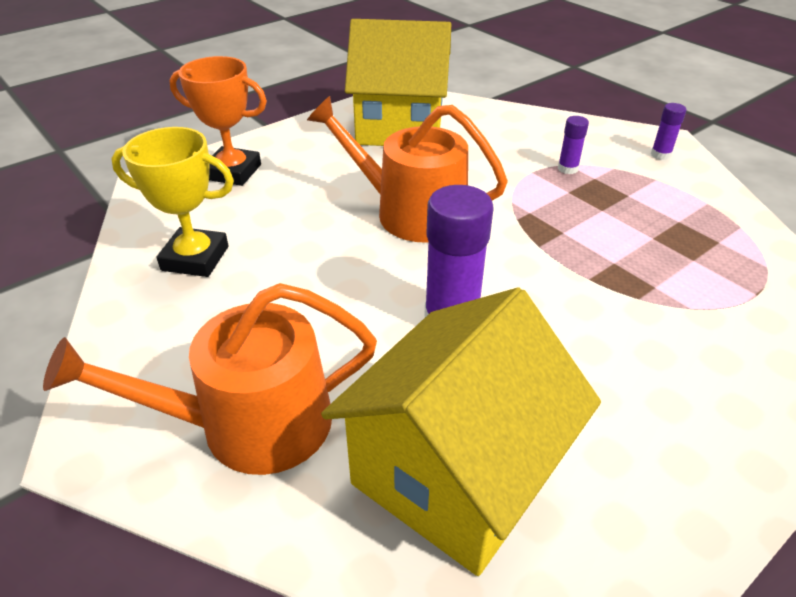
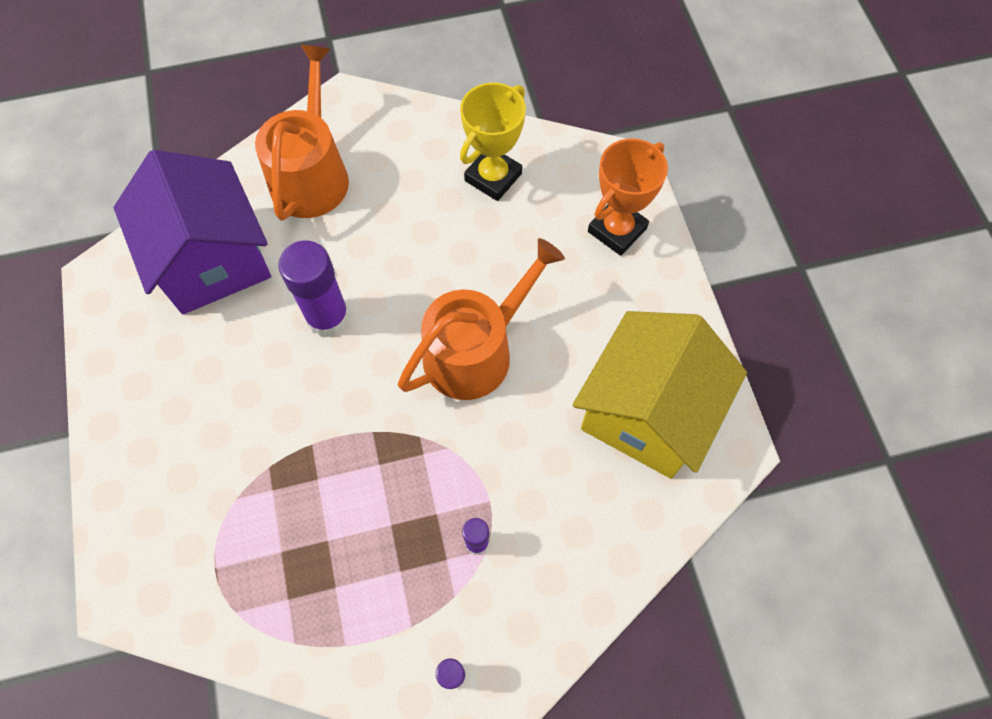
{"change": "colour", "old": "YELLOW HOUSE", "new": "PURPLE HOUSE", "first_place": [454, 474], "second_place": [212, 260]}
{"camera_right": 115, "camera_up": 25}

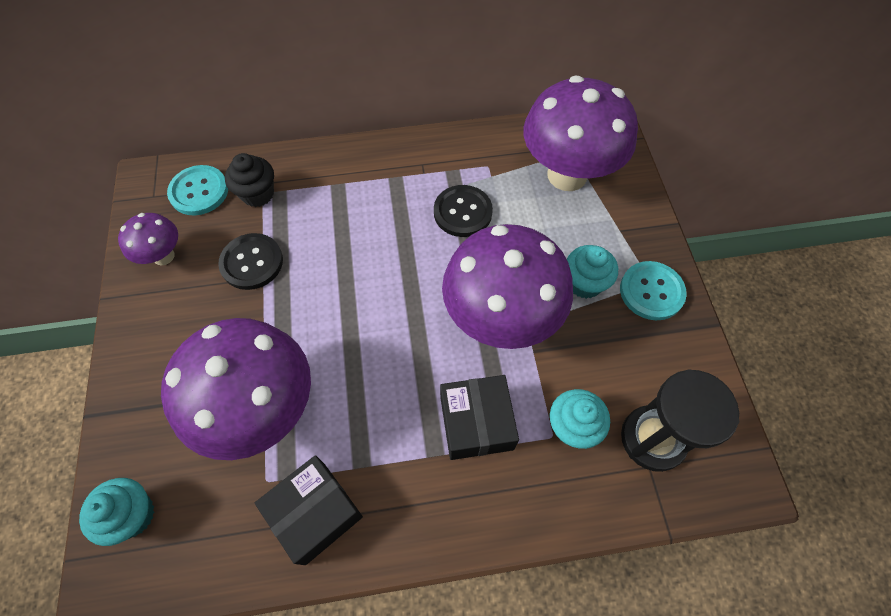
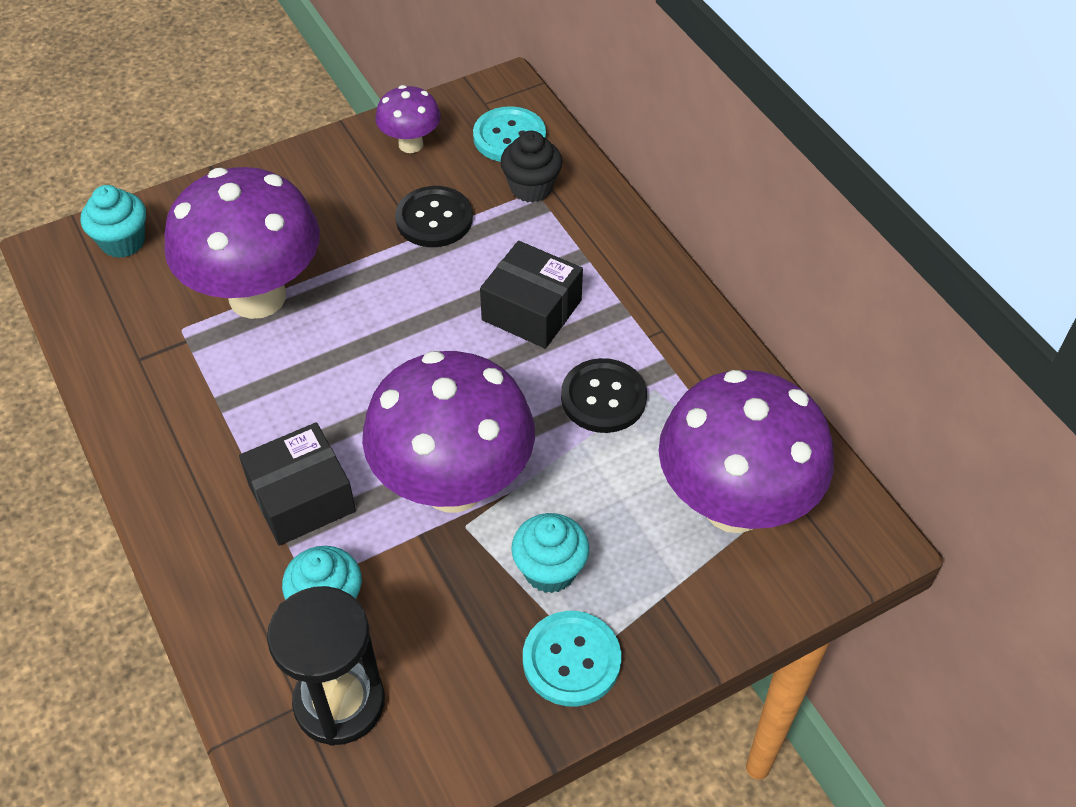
{"change": "relocated", "old": "BLACK BOX", "first_place": [315, 512], "second_place": [531, 310]}
{"camera_right": 70, "camera_up": -10}

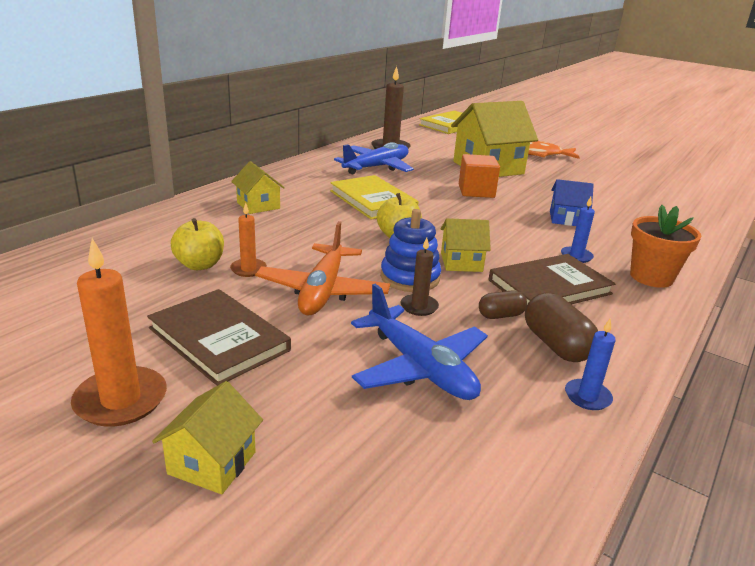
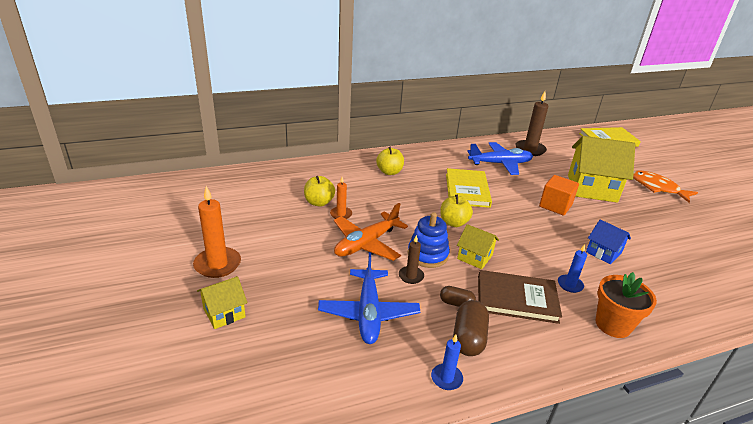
{"change": "missing", "old": "BROWN BOOK", "first_place": [219, 339]}
{"change": "exchanged", "old": "YELLOW HOUSE", "new": "YELLOW APPLE", "first_place": [258, 205], "second_place": [389, 172]}
{"camera_right": 35, "camera_up": 5}

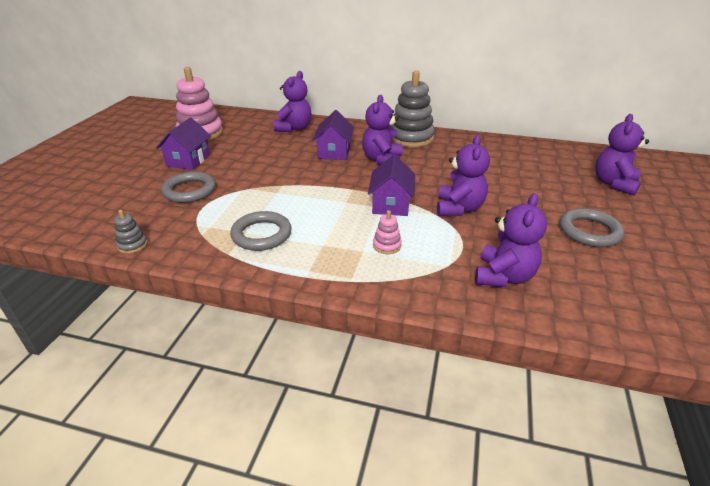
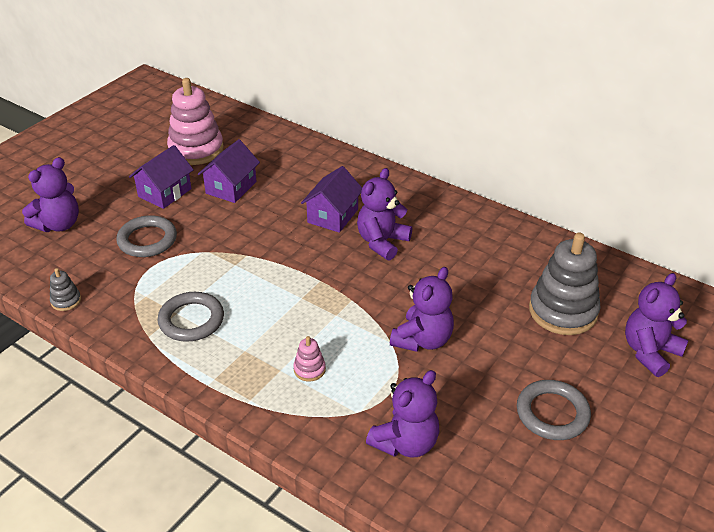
{"change": "relocated", "old": "PURPLE TEDDY BEAR", "first_place": [294, 128], "second_place": [58, 224]}
{"change": "relocated", "old": "PURPLE HOUSE", "first_place": [391, 204], "second_place": [231, 187]}
{"change": "relocated", "old": "GREY STACKING TOY", "first_place": [411, 138], "second_place": [563, 311]}
{"camera_right": 20, "camera_up": 5}

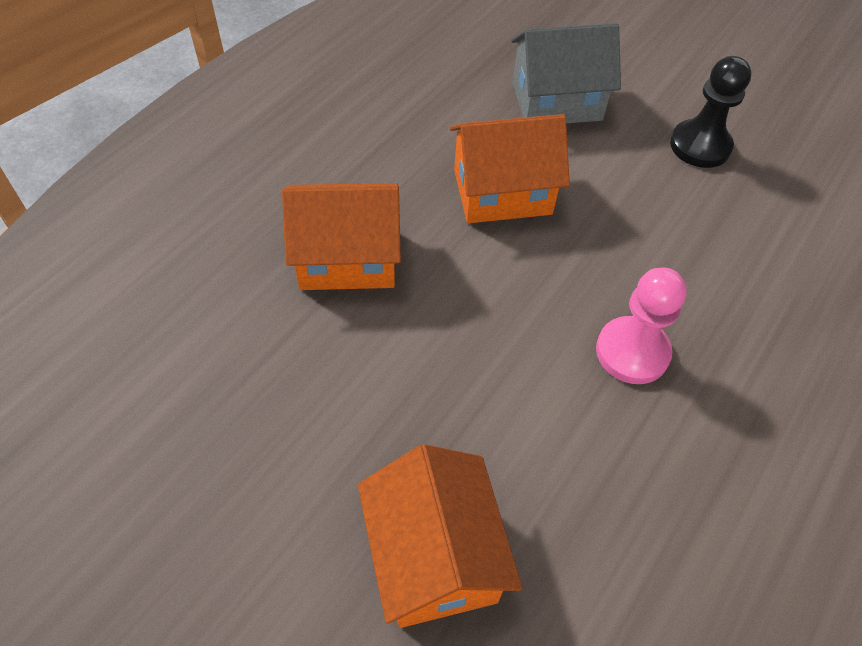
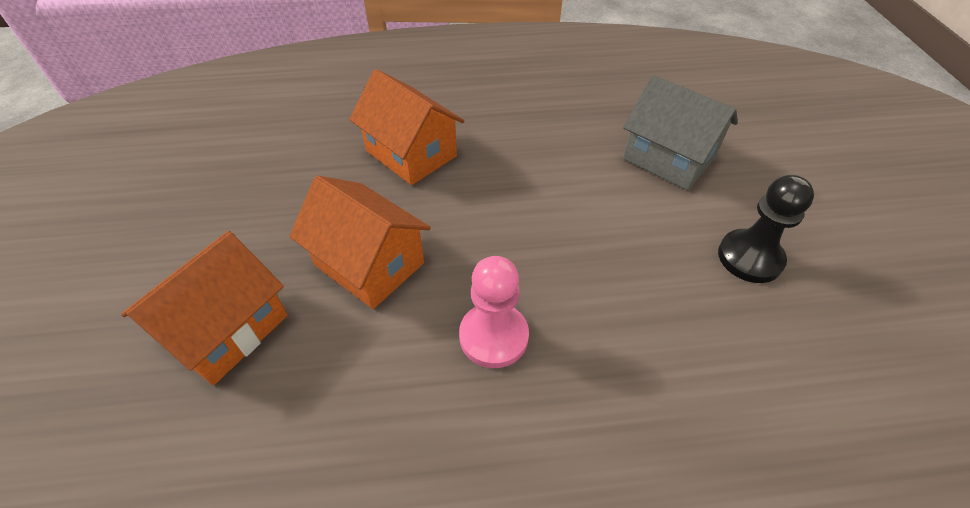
{"change": "relocated", "old": "ORANGE HOUSE", "first_place": [502, 192], "second_place": [369, 264]}
{"camera_right": 50, "camera_up": -5}

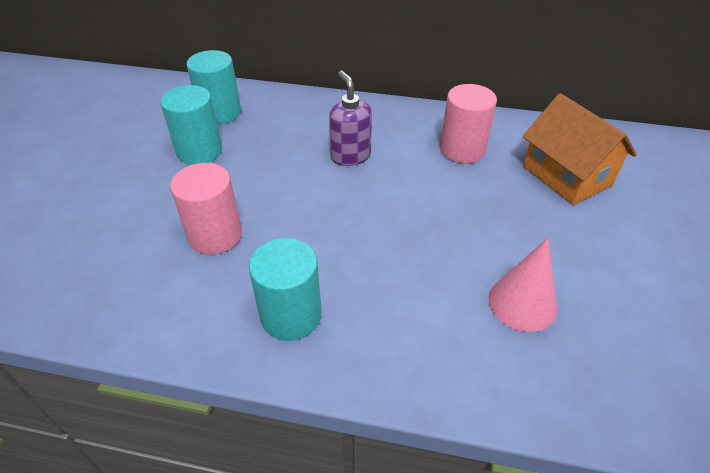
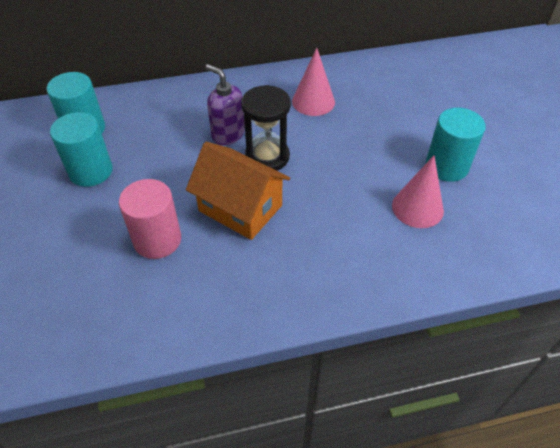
{"change": "relocated", "old": "TURQUOISE CYLINDER", "first_place": [291, 315], "second_place": [446, 166]}
{"change": "exchanged", "old": "PINK CYLINDER", "new": "PINK CONE", "first_place": [462, 150], "second_place": [313, 101]}
{"change": "relocated", "old": "ORANGE HOUSE", "first_place": [566, 175], "second_place": [240, 208]}
{"change": "appeared", "new": "BLACK HOURGLASS", "second_place": [267, 157]}
{"camera_right": -25, "camera_up": 5}

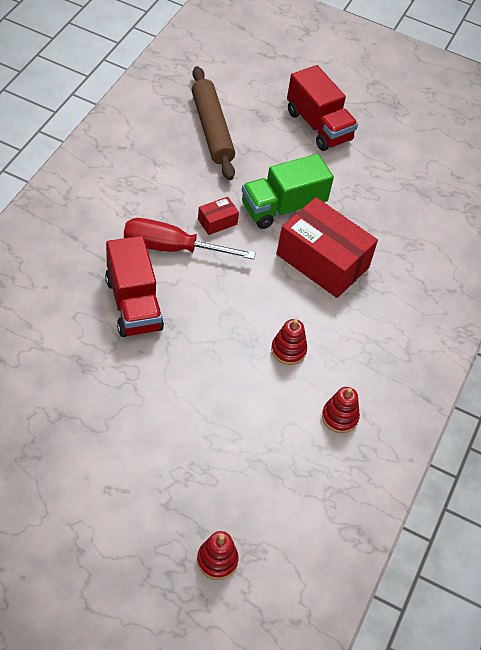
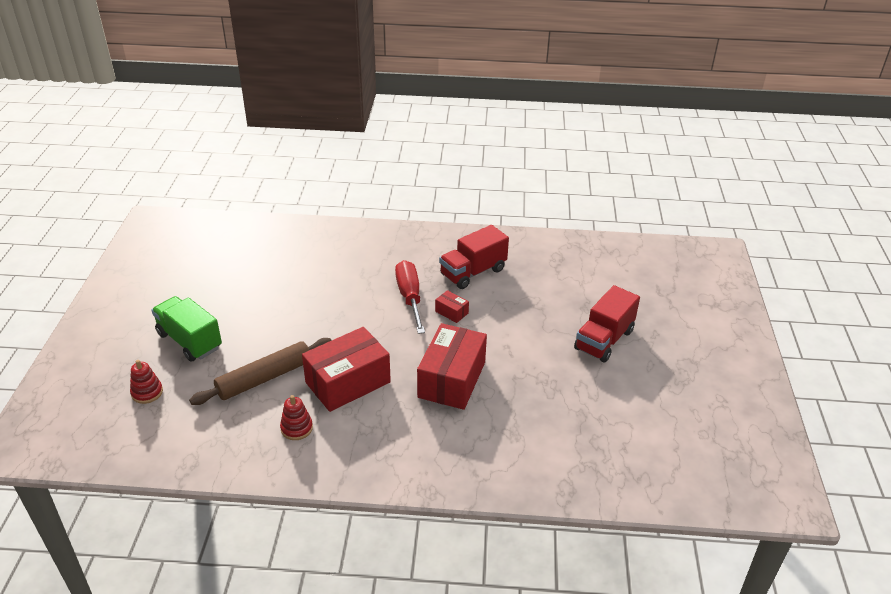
{"change": "relocated", "old": "RED TRUCK", "first_place": [133, 304], "second_place": [473, 272]}
{"change": "relocated", "old": "BROWN ROLLING PIN", "first_place": [211, 129], "second_place": [264, 378]}
{"change": "relocated", "old": "GREEN TRUCK", "first_place": [282, 207], "second_place": [189, 341]}
{"change": "exchanged", "old": "RED STACKING TOY", "new": "RED BOX", "first_place": [288, 350], "second_place": [348, 382]}
{"camera_right": 75, "camera_up": -15}

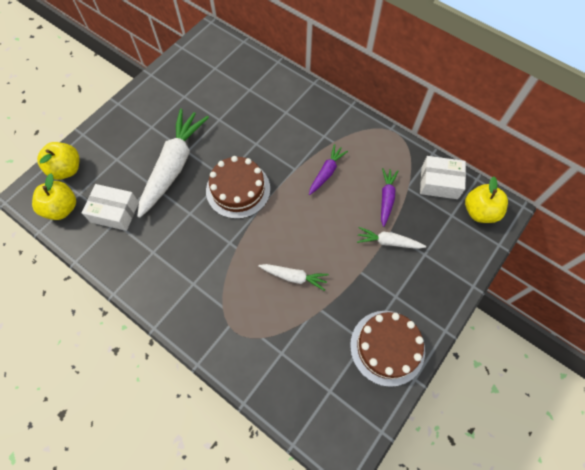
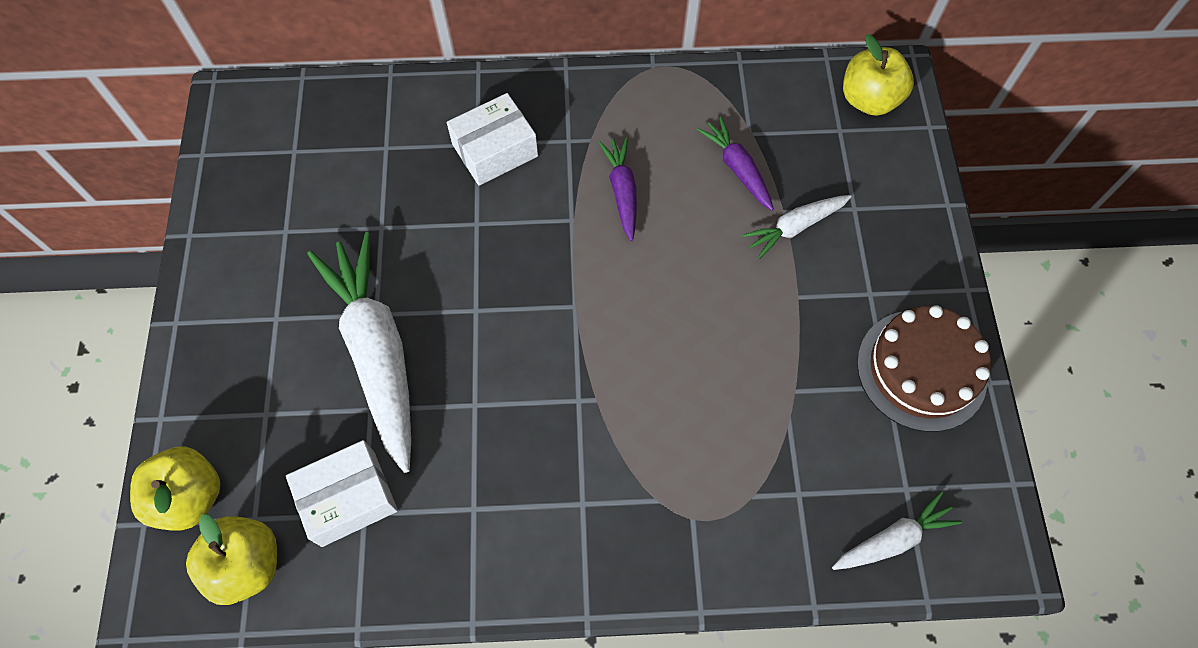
{"change": "missing", "old": "BROWN CAKE", "first_place": [238, 189]}
{"change": "relocated", "old": "WHITE CARROT", "first_place": [294, 277], "second_place": [893, 539]}
{"change": "relocated", "old": "WHITE BOX", "first_place": [439, 183], "second_place": [495, 150]}
{"camera_right": -40, "camera_up": 0}

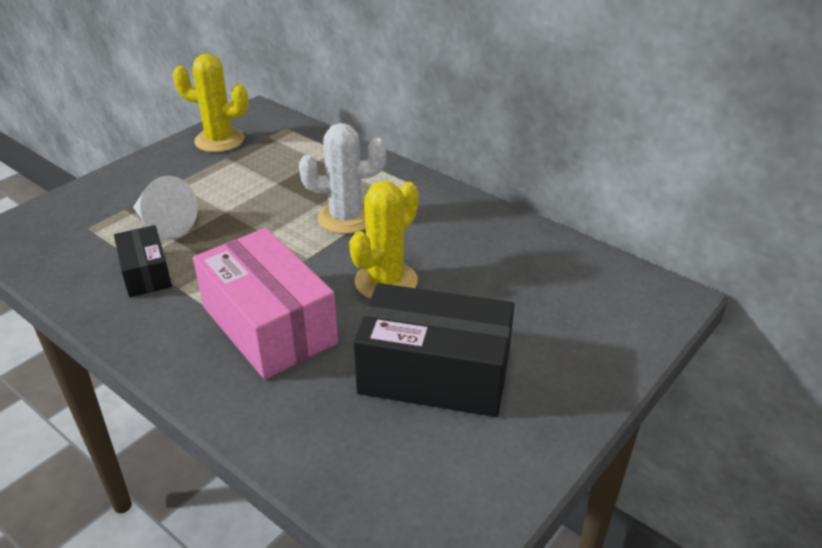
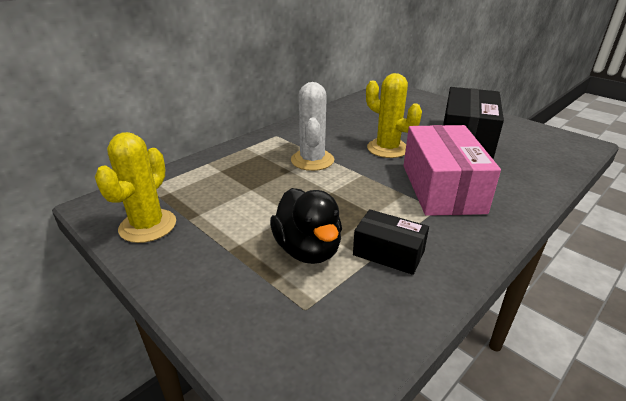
{"change": "spun", "old": "BLACK BOX", "first_place": [146, 273], "second_place": [388, 253], "degrees": 45}
{"change": "exchanged", "old": "WHITE CONE", "new": "BLACK DUCK", "first_place": [164, 224], "second_place": [308, 249]}
{"change": "spun", "old": "PINK BOX", "first_place": [269, 325], "second_place": [442, 188], "degrees": -60}
{"camera_right": -85, "camera_up": -5}

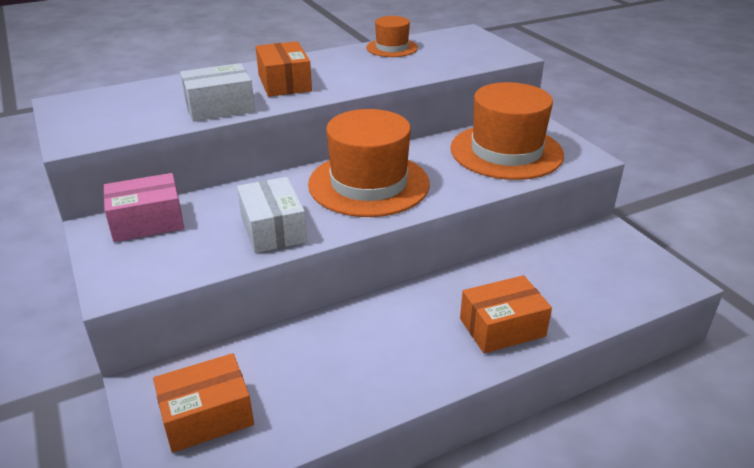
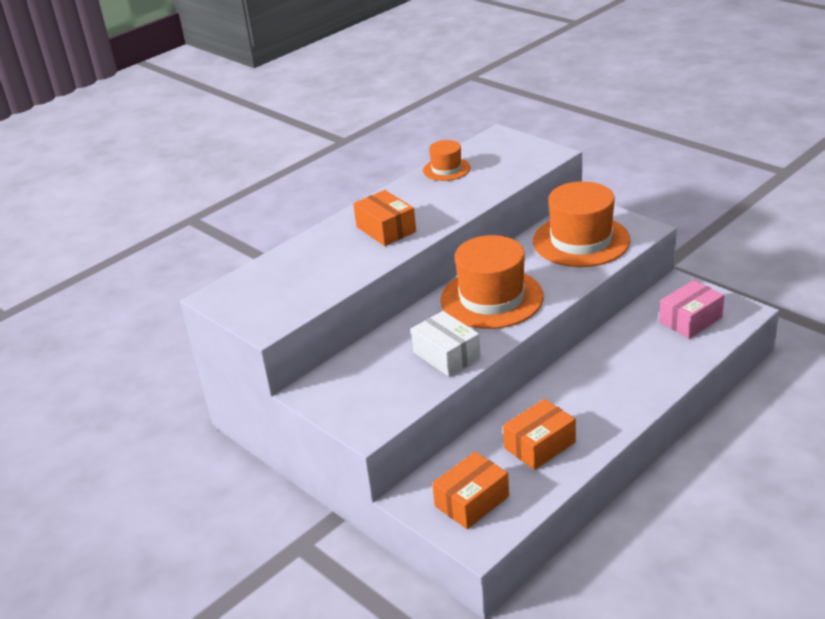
{"change": "relocated", "old": "PINK BOX", "first_place": [147, 222], "second_place": [690, 320]}
{"change": "missing", "old": "WHITE BOX", "first_place": [219, 107]}
{"change": "relocated", "old": "ORANGE BOX", "first_place": [502, 327], "second_place": [539, 445]}
{"camera_right": -15, "camera_up": 0}

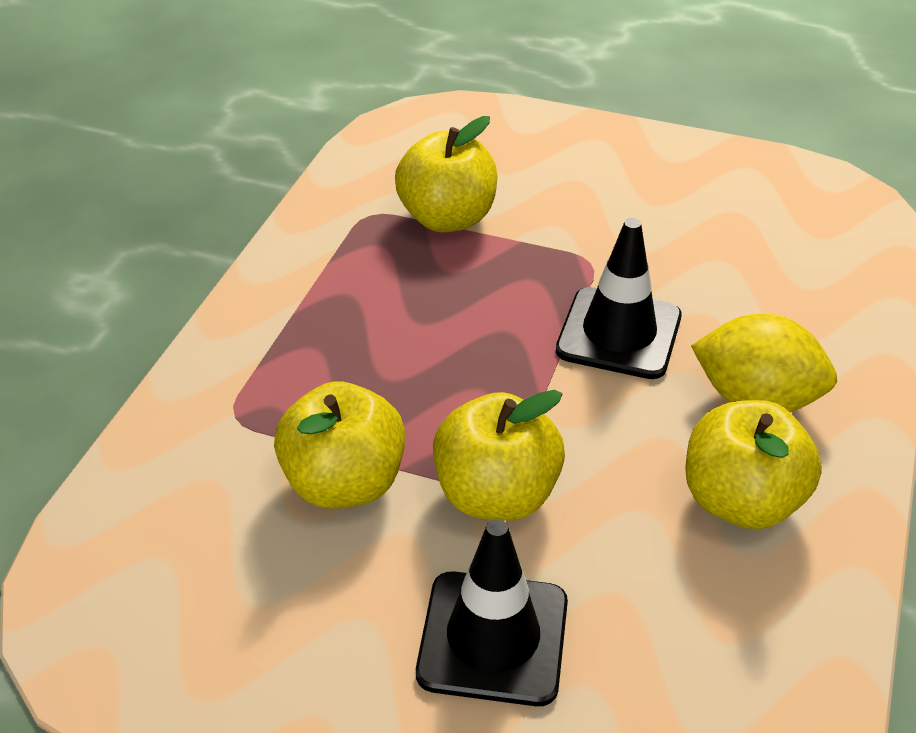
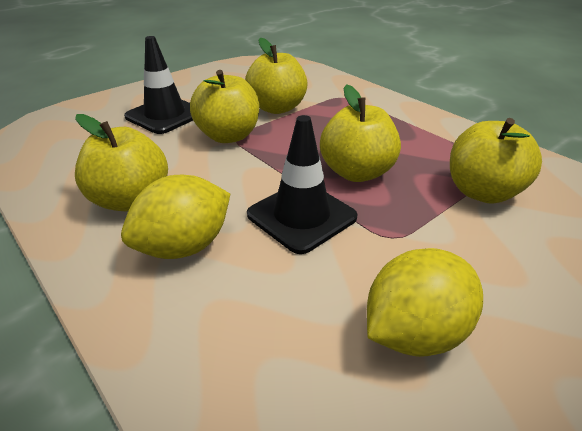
{"change": "appeared", "new": "YELLOW APPLE", "second_place": [356, 172]}
{"change": "appeared", "new": "YELLOW LEMON", "second_place": [414, 332]}
{"camera_right": 120, "camera_up": -5}

